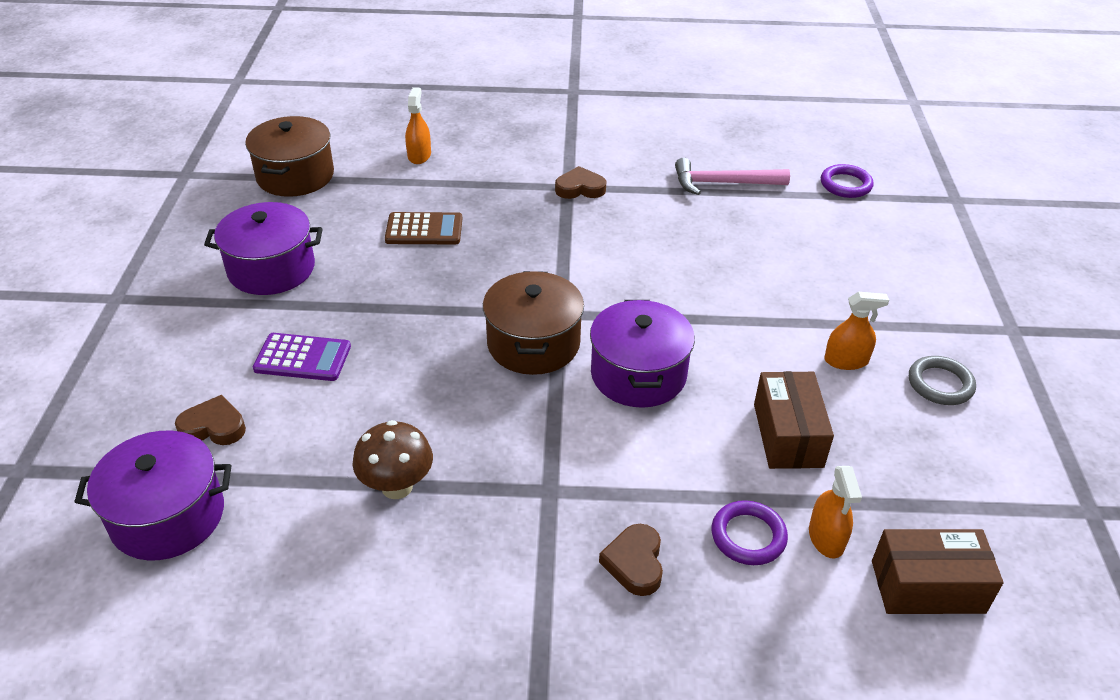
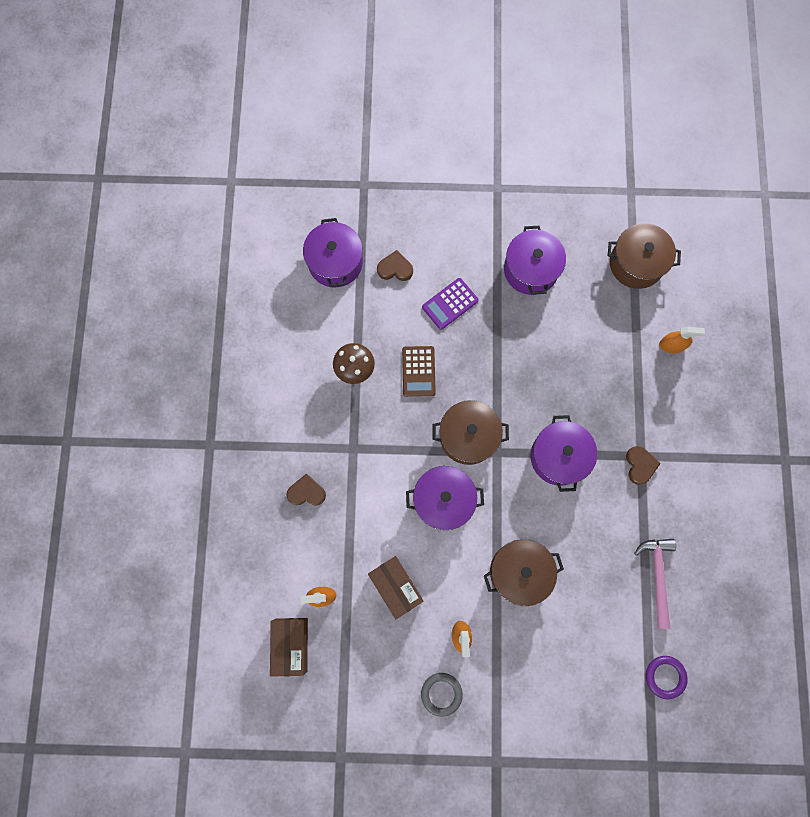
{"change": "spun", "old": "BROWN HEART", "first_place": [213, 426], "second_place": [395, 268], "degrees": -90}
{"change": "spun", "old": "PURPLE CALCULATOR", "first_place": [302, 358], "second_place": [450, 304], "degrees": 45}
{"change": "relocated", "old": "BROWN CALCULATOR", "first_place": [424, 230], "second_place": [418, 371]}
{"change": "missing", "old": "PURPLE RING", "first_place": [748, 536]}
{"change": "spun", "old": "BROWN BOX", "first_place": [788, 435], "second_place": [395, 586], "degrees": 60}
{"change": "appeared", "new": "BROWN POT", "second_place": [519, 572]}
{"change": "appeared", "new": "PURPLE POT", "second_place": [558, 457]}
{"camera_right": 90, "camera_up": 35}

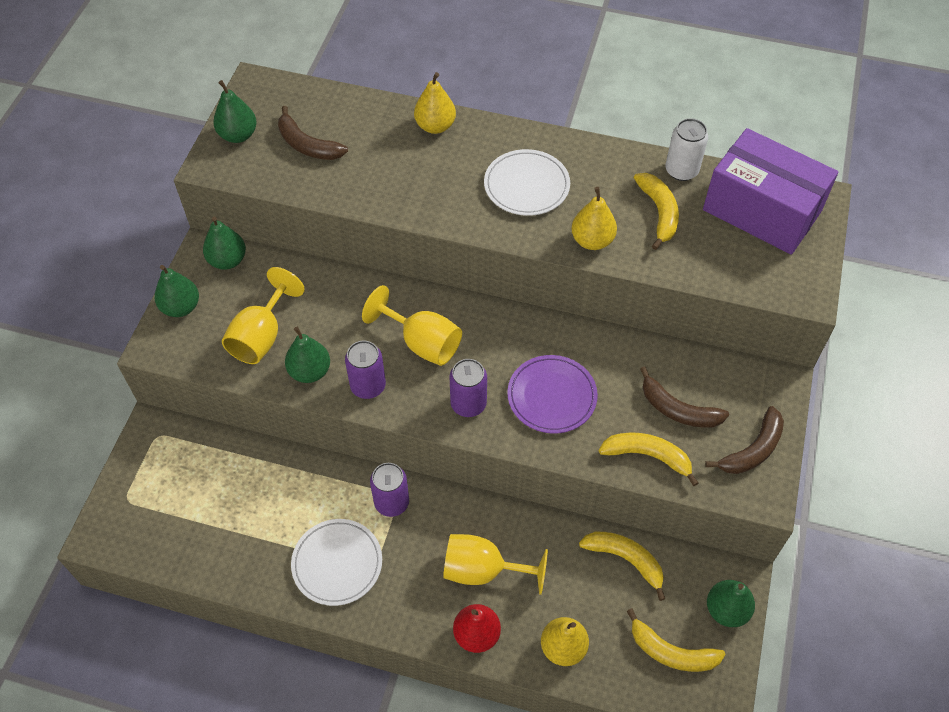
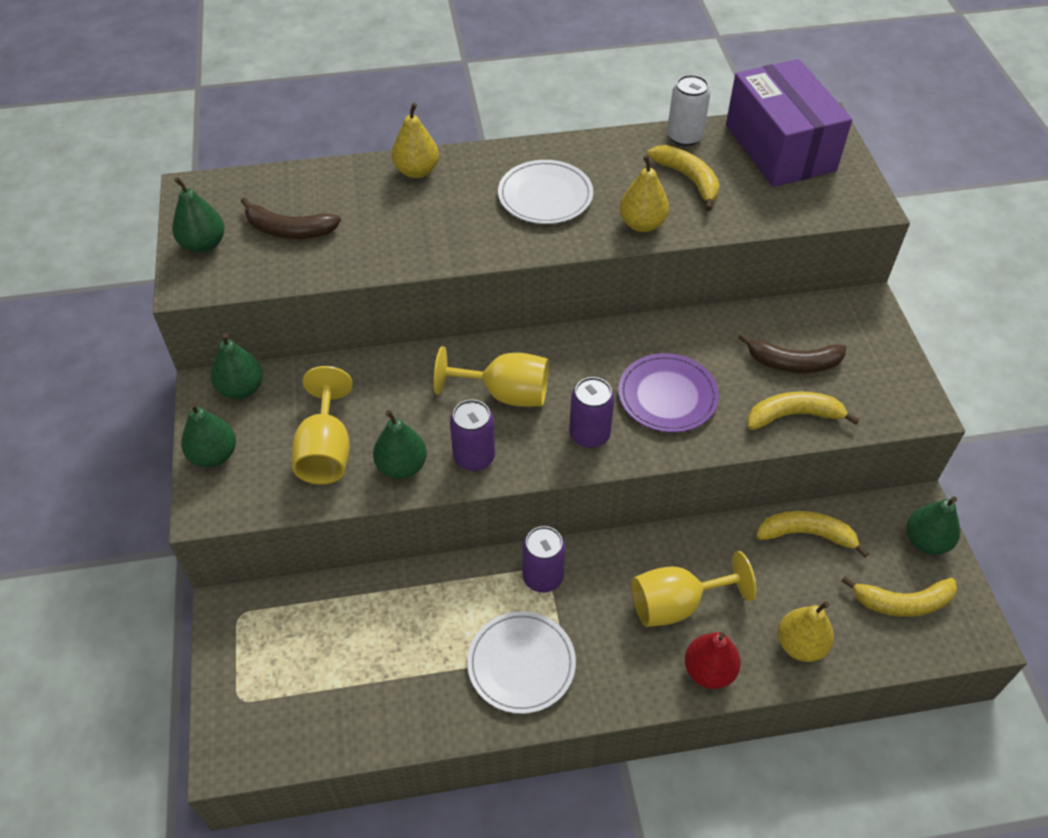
{"change": "spun", "old": "PURPLE BOX", "first_place": [761, 210], "second_place": [780, 148], "degrees": 60}
{"change": "missing", "old": "BROWN BANANA", "first_place": [752, 450]}
{"camera_right": -25, "camera_up": -5}

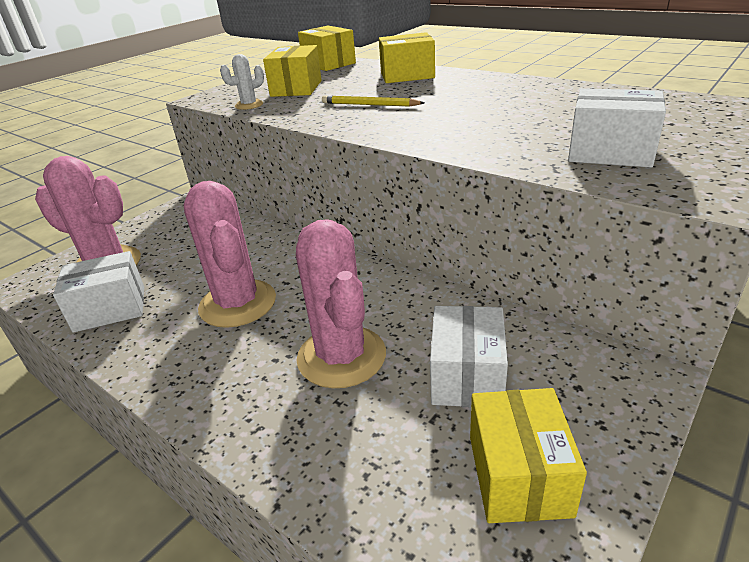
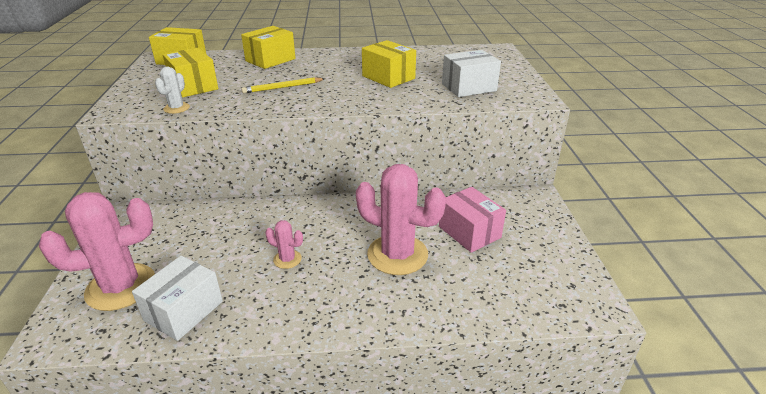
{"change": "size", "old": "PINK CACTUS", "first_place": [238, 303], "second_place": [287, 259], "factor": 0.46}
{"change": "colour", "old": "WHITE BOX", "new": "PINK BOX", "first_place": [467, 376], "second_place": [469, 232]}
{"change": "relocated", "old": "YELLOW BOX", "first_place": [518, 475], "second_place": [388, 77]}
{"camera_right": -45, "camera_up": 0}

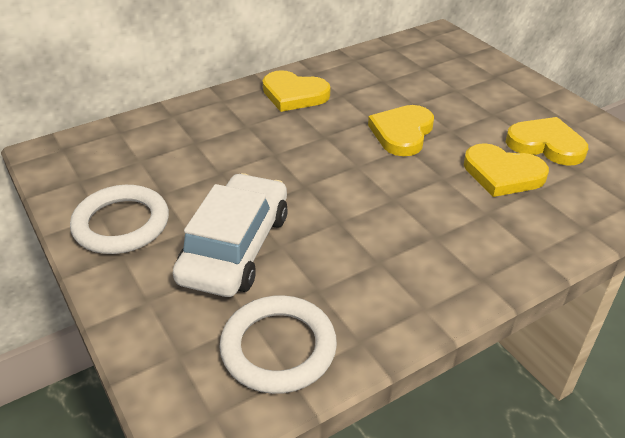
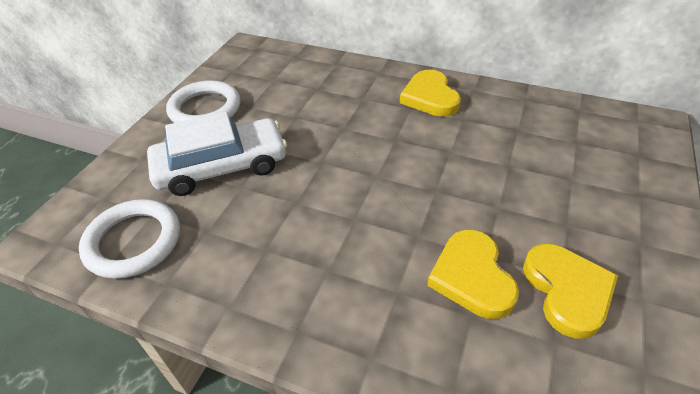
{"change": "missing", "old": "YELLOW HEART", "first_place": [402, 133]}
{"camera_right": 55, "camera_up": 5}

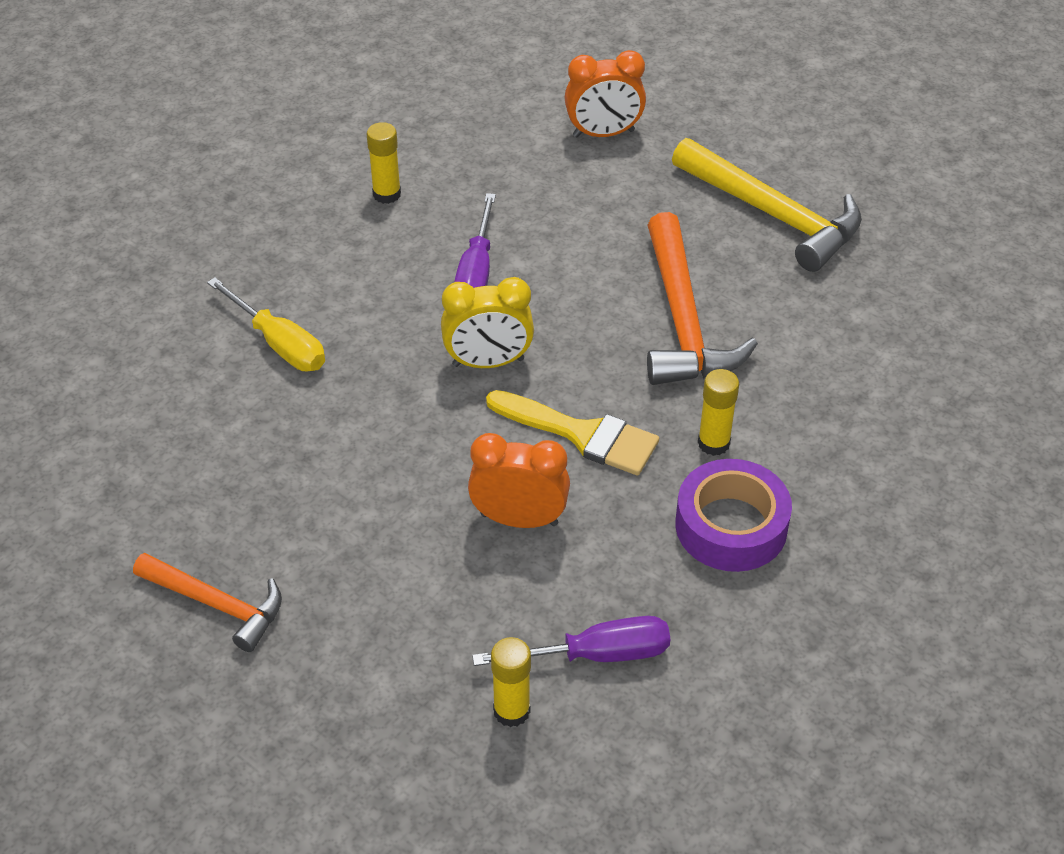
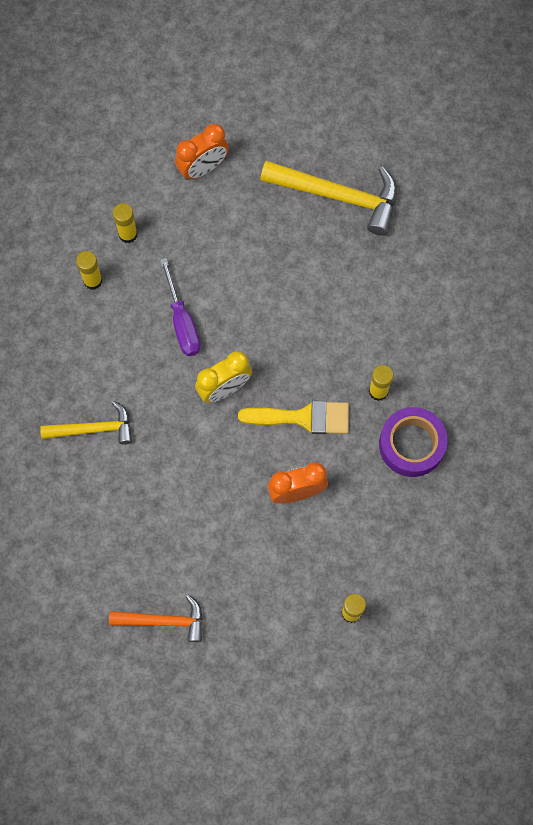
{"change": "exchanged", "old": "YELLOW SCREWDRIVER", "new": "YELLOW HAMMER", "first_place": [279, 343], "second_place": [94, 429]}
{"change": "missing", "old": "PURPLE SCREWDRIVER", "first_place": [596, 655]}
{"change": "missing", "old": "ORANGE HAMMER", "first_place": [683, 321]}
{"change": "appeared", "new": "YELLOW GLUE STICK", "second_place": [128, 234]}
{"camera_right": -25, "camera_up": 25}

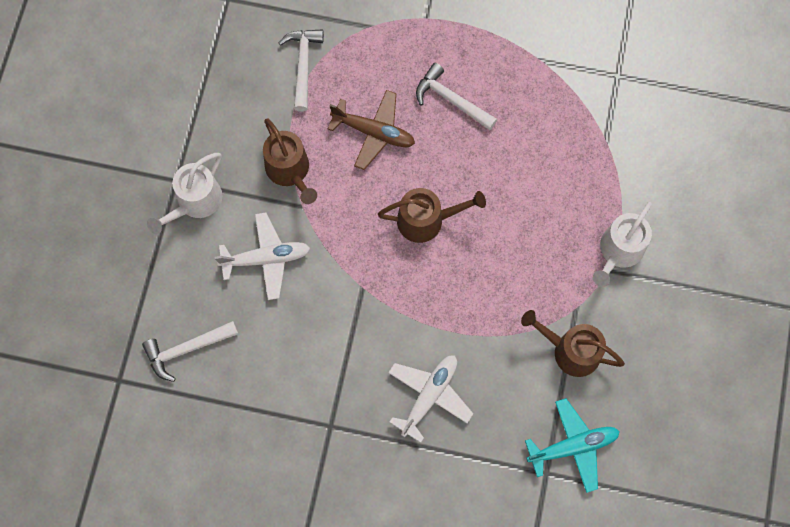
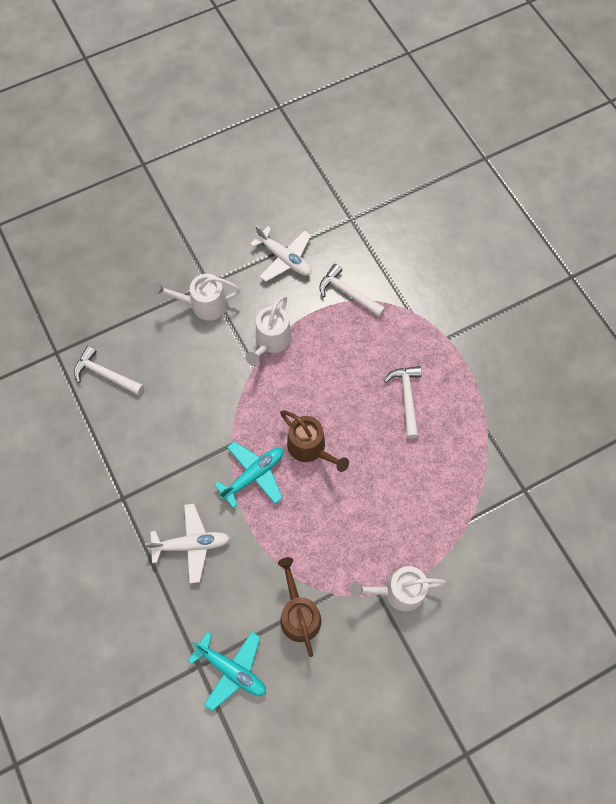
{"change": "relocated", "old": "WHITE PLANE", "first_place": [266, 258], "second_place": [284, 259]}
{"change": "colour", "old": "BROWN WATERING CAN", "new": "WHITE WATERING CAN", "first_place": [290, 171], "second_place": [271, 341]}
{"change": "spun", "old": "WHITE HAMMER", "first_place": [303, 65], "second_place": [347, 293], "degrees": -105}
{"change": "missing", "old": "BROWN PLANE", "first_place": [374, 132]}
{"change": "appeared", "new": "TURQUOISE PLANE", "second_place": [254, 475]}
{"camera_right": 50, "camera_up": -5}

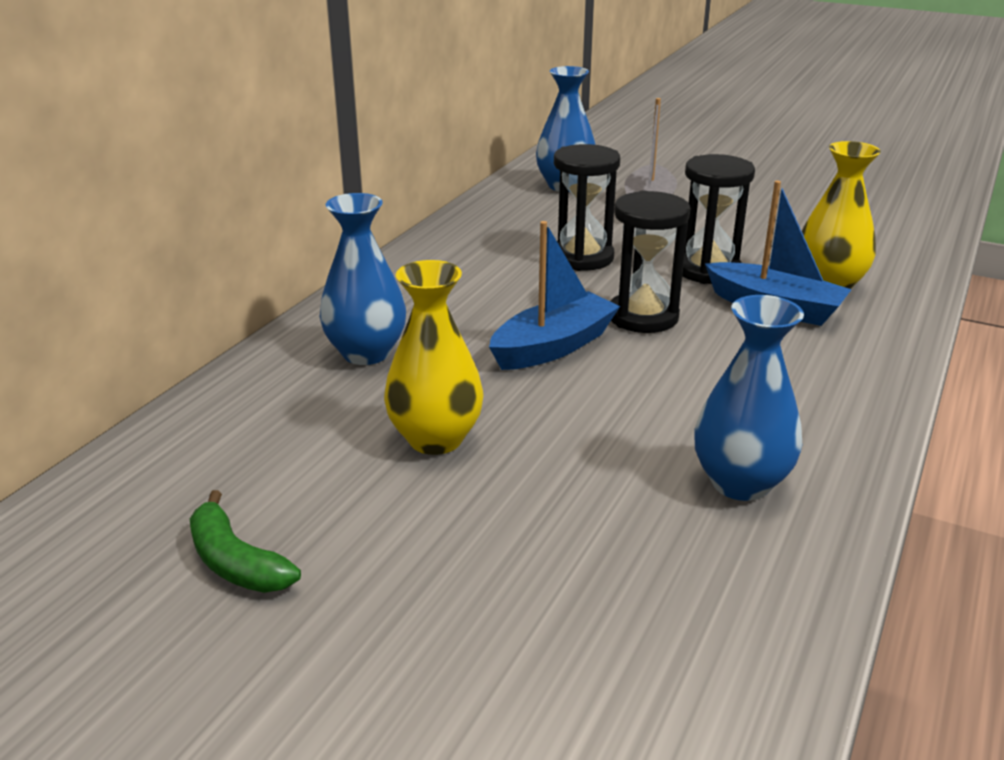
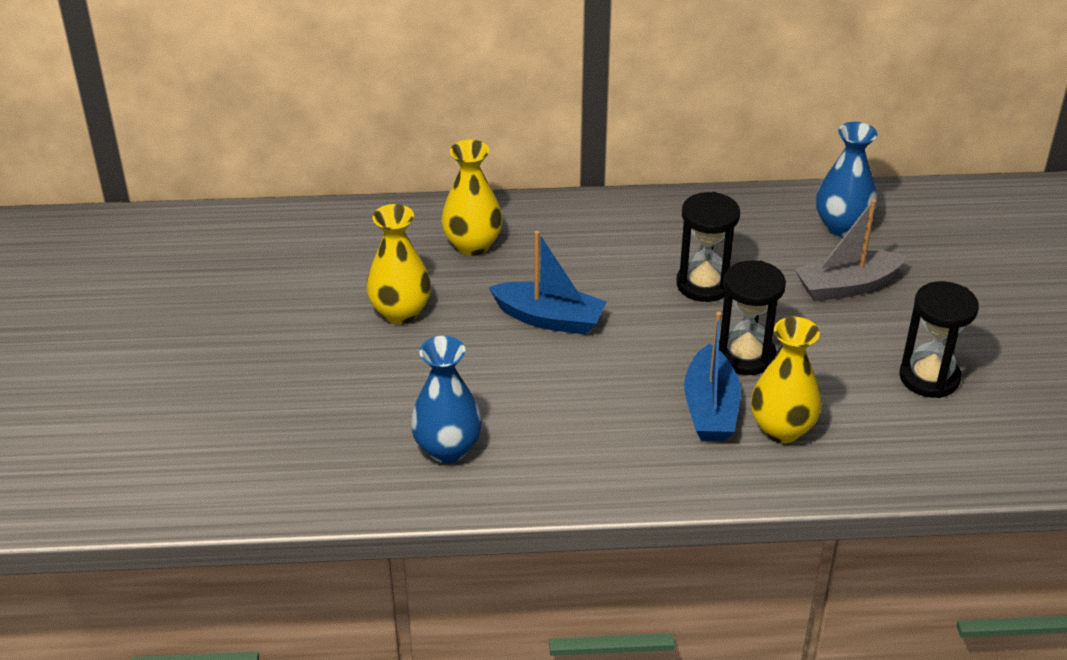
{"change": "missing", "old": "GREEN BANANA", "first_place": [236, 562]}
{"change": "colour", "old": "BLUE VASE", "new": "YELLOW VASE", "first_place": [366, 353], "second_place": [472, 245]}
{"change": "relocated", "old": "BLACK HOURGLASS", "first_place": [643, 317], "second_place": [929, 377]}
{"camera_right": 60, "camera_up": 10}

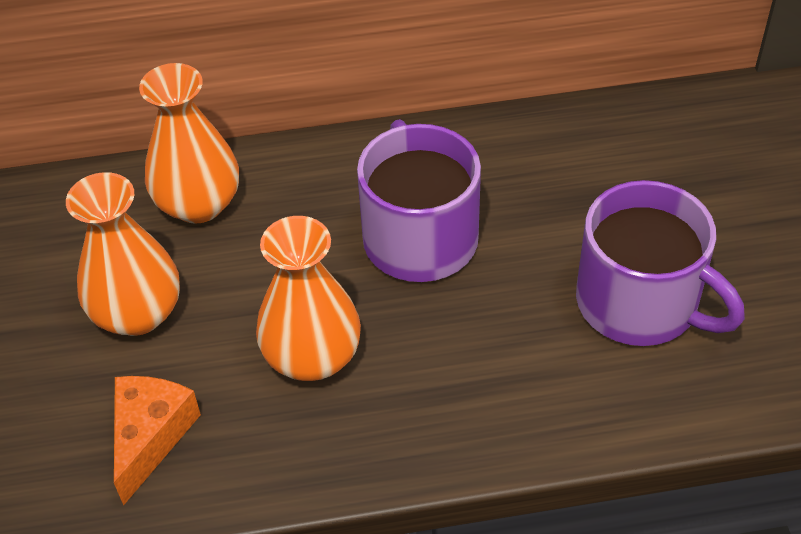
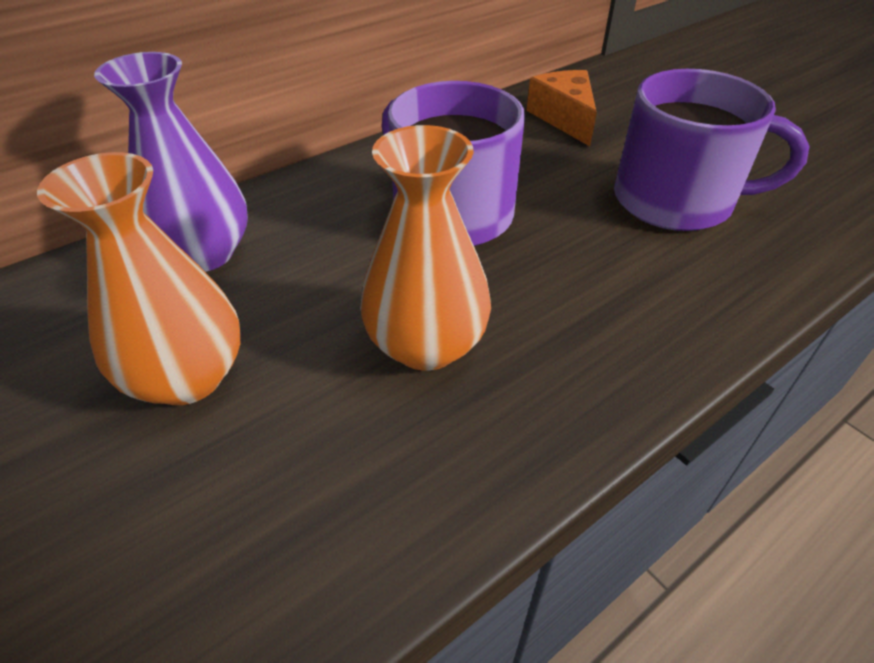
{"change": "relocated", "old": "ORANGE CHEESE", "first_place": [150, 436], "second_place": [564, 118]}
{"change": "colour", "old": "ORANGE VASE", "new": "PURPLE VASE", "first_place": [198, 204], "second_place": [204, 253]}
{"camera_right": -30, "camera_up": -5}

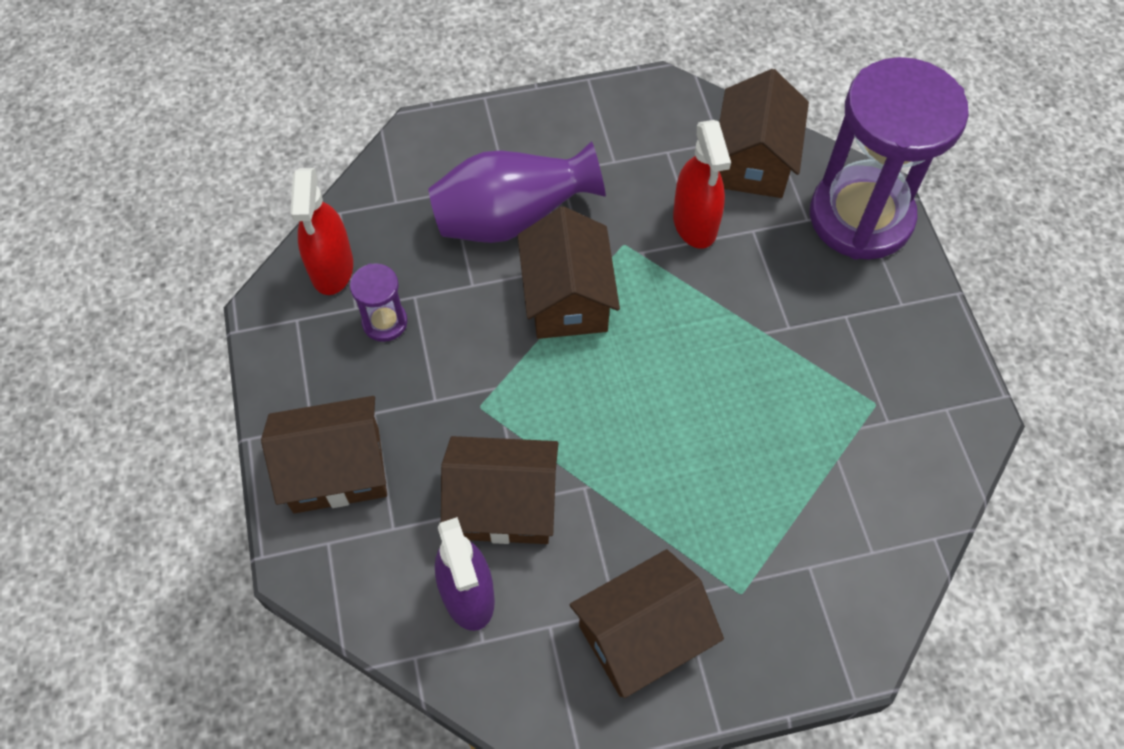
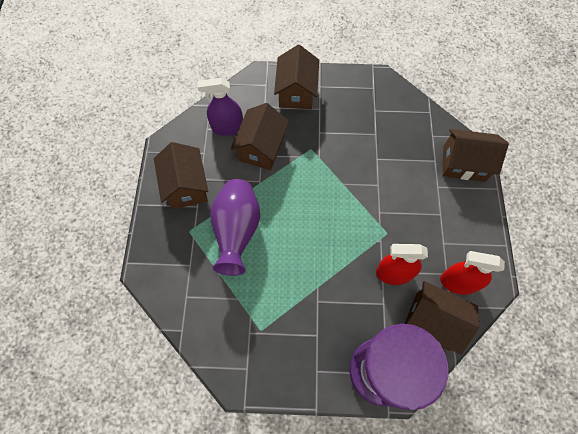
{"change": "relocated", "old": "RED SPRAY BOTTLE", "first_place": [332, 268], "second_place": [458, 282]}
{"change": "missing", "old": "PURPLE HOURGLASS", "first_place": [385, 322]}
{"change": "relocated", "old": "PURPLE VASE", "first_place": [512, 219], "second_place": [237, 231]}
{"change": "relocated", "old": "BROWN HOUSE", "first_place": [567, 298], "second_place": [464, 163]}
{"camera_right": 105, "camera_up": 5}

